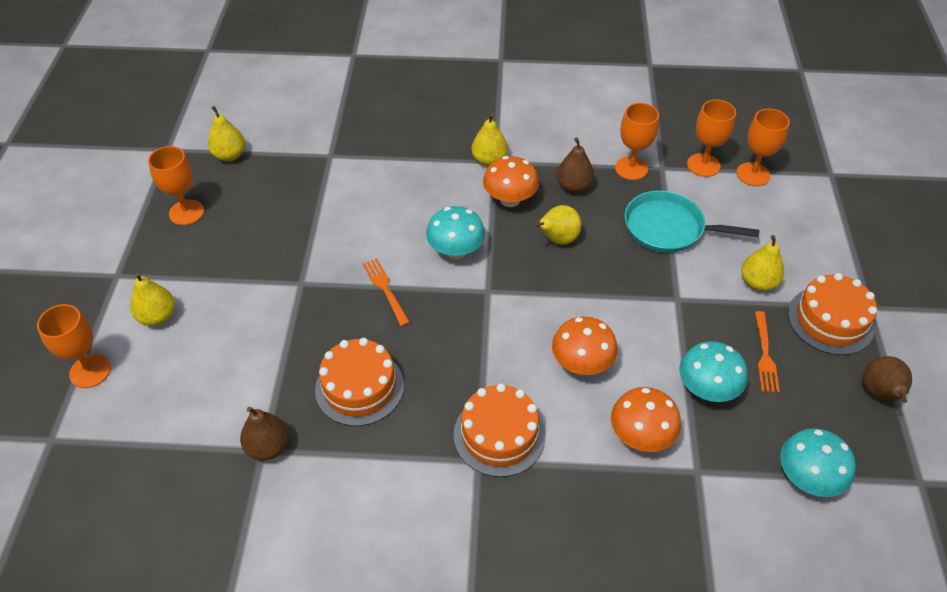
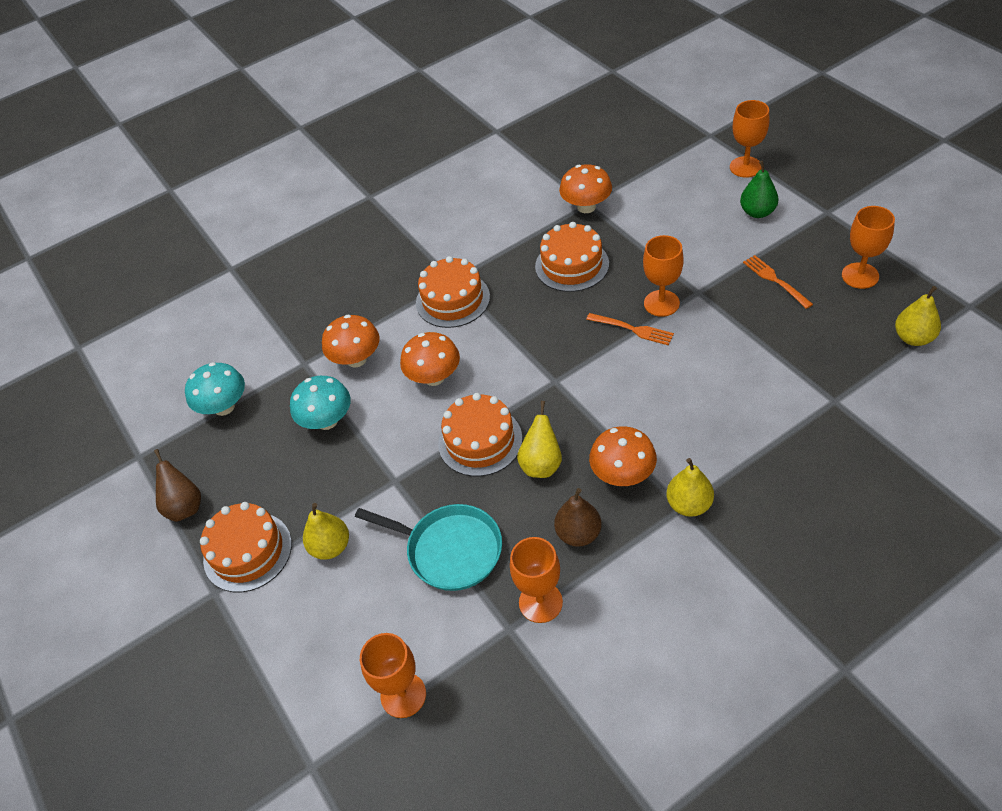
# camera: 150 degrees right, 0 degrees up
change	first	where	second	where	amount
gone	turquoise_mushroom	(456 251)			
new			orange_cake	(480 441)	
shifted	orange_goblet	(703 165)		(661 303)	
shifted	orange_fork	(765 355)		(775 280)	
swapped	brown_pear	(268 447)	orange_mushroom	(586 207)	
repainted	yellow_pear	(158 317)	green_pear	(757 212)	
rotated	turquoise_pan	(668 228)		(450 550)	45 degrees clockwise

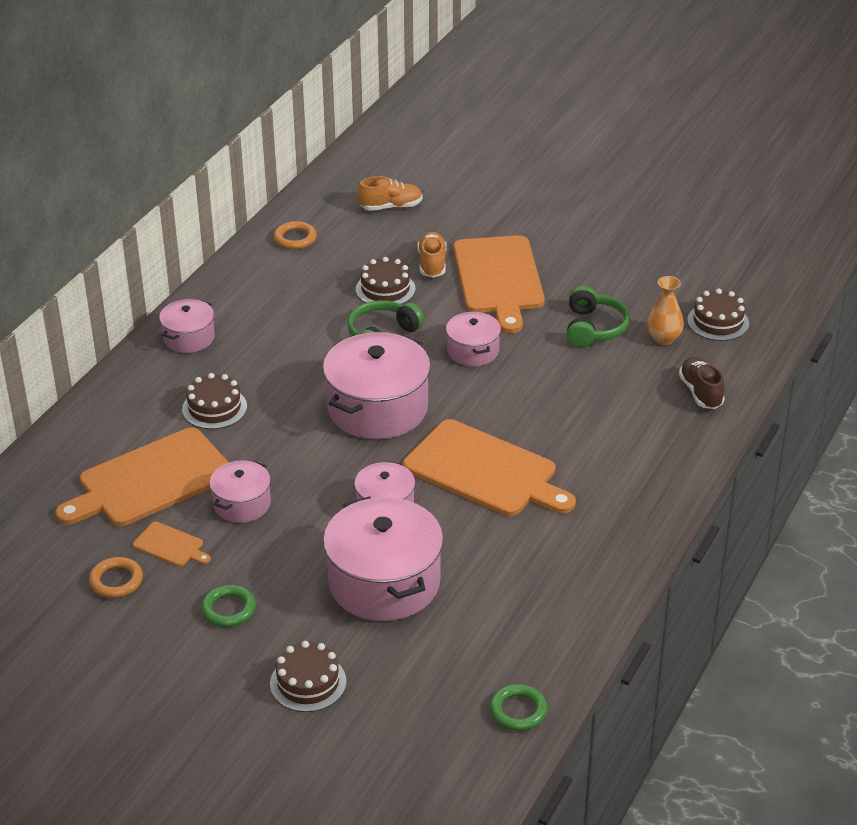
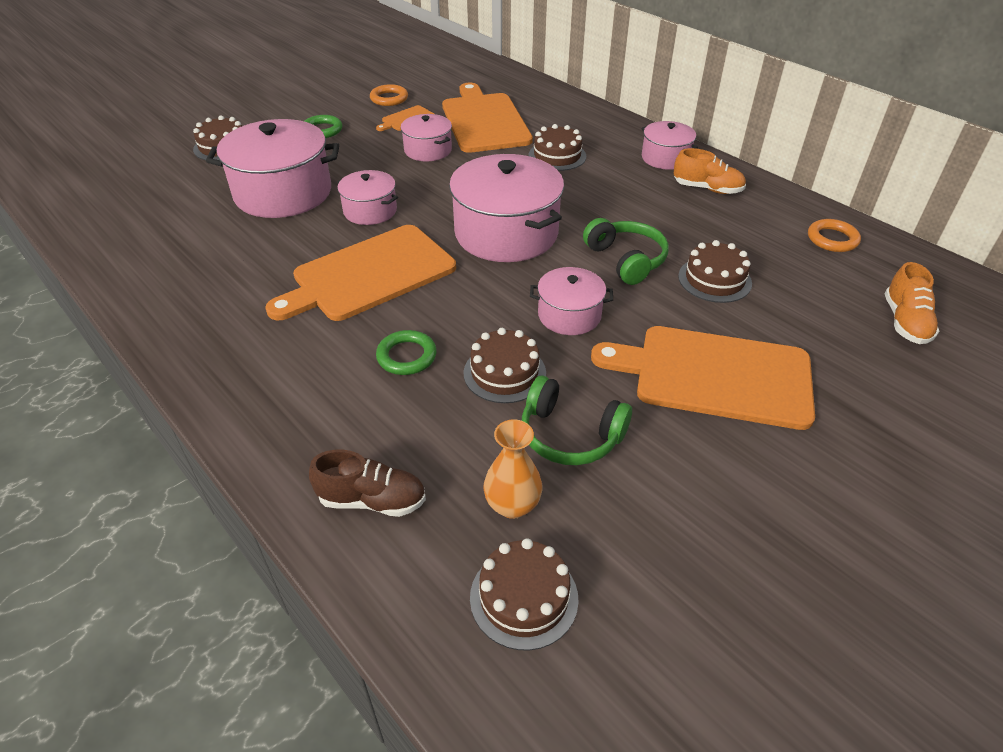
# camera: 110 degrees right, 5 degrees up
change	first	where	second	where	amount
new			brown_cake	(504 373)	
shifted	orange_shoe	(432 264)		(707 189)	
shifted	green_ring	(518 711)		(406 356)	

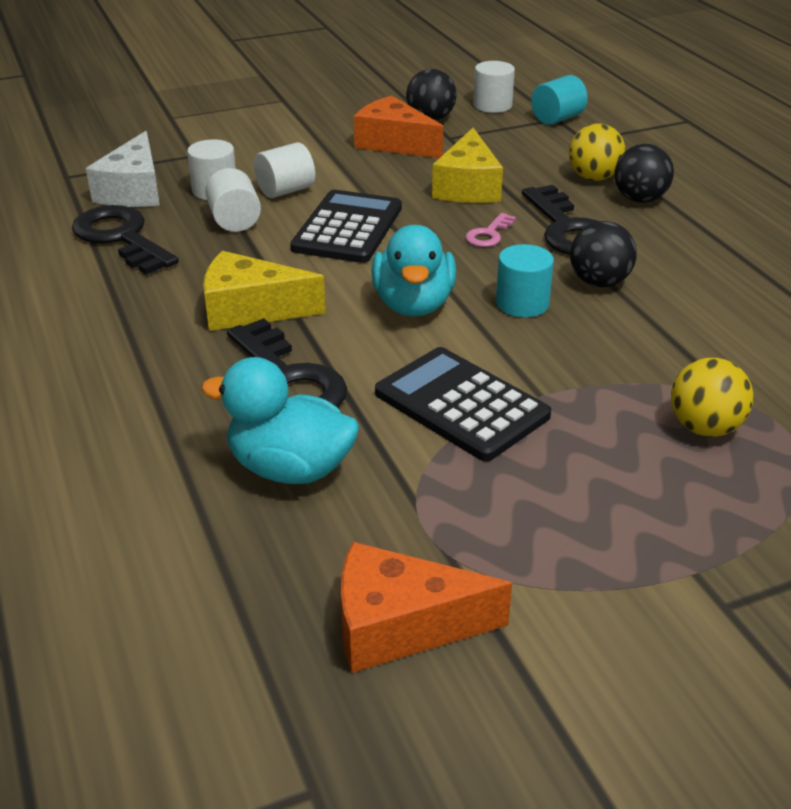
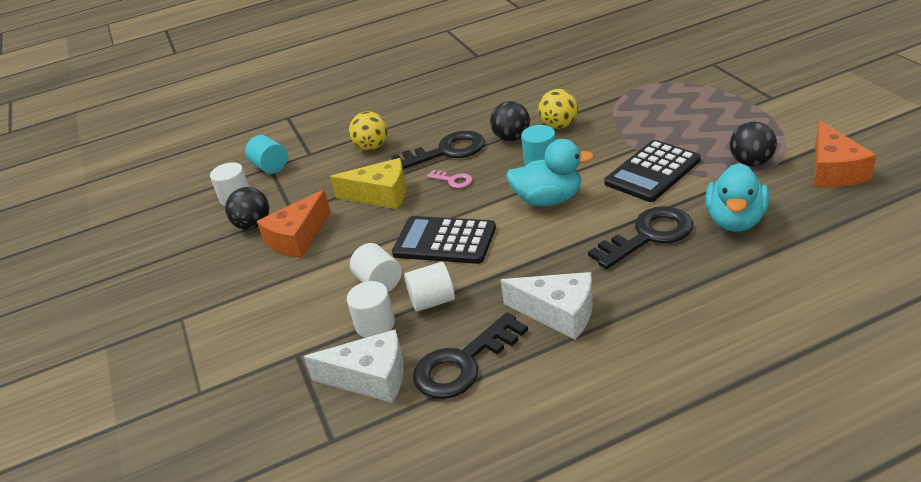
# camera: 85 degrees left, 0 degrees up
change	first	where	second	where	amount
gone	yellow_cheese	(250 309)			
new			white_cheese	(558 313)	
shifted	black_ball	(640 199)		(751 162)	
shifted	yellow_ball	(704 428)		(559 125)	

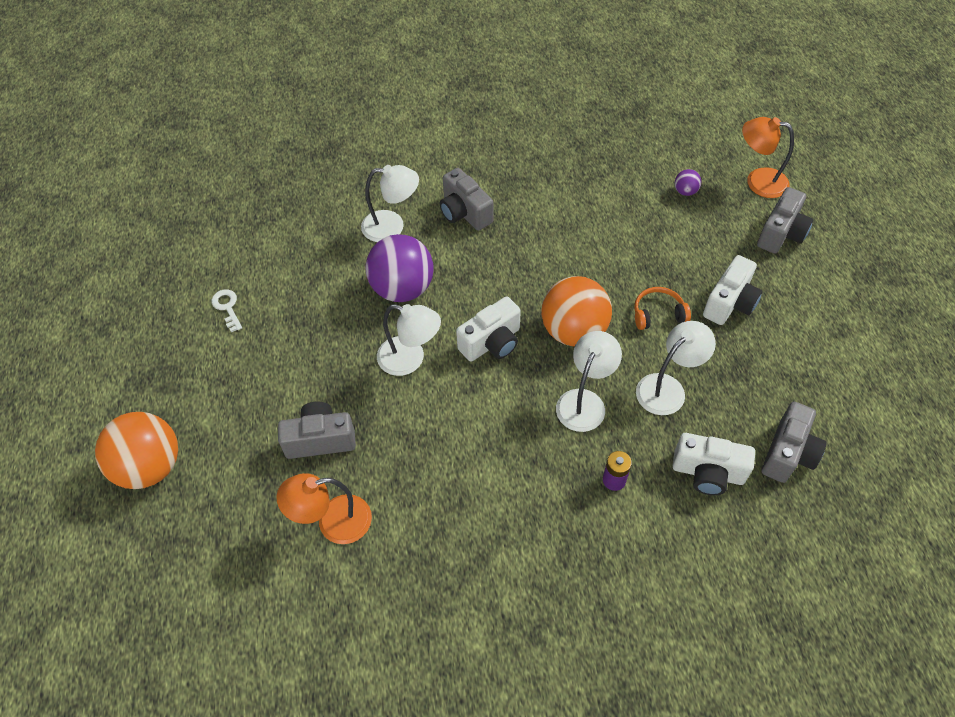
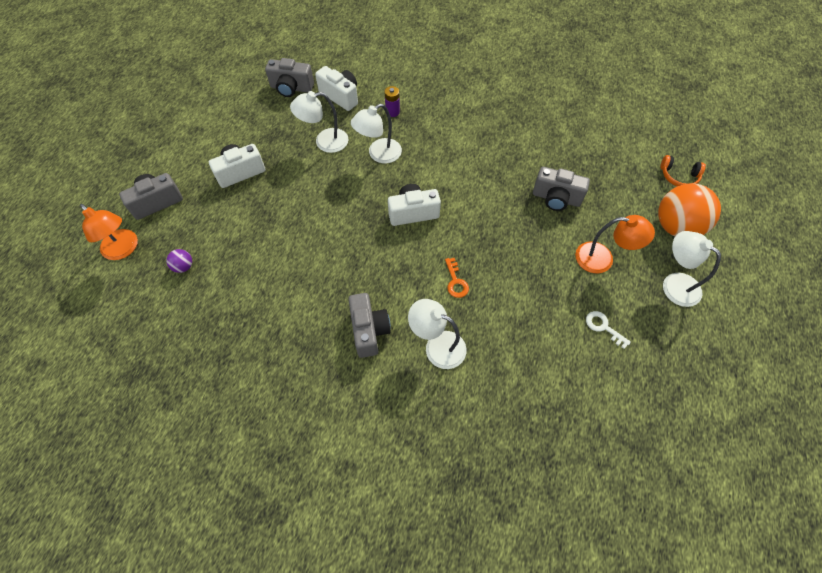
# camera: 155 degrees left, 5 degrees up
change	first	where	second	where	amount
gone	orange_ball	(573 331)			
shifted	orange_lamp	(333 522)		(602 259)	
shifted	white_lamp	(410 359)		(674 284)	
shifted	orange_headphones	(658 314)		(678 176)	
swapped	purple_ball	(402 289)	orange_key	(455 281)	
rotated	white_key	(227 307)		(603 327)	135 degrees clockwise
rotated	grey_camera	(788 453)		(291 88)	135 degrees counterclockwise

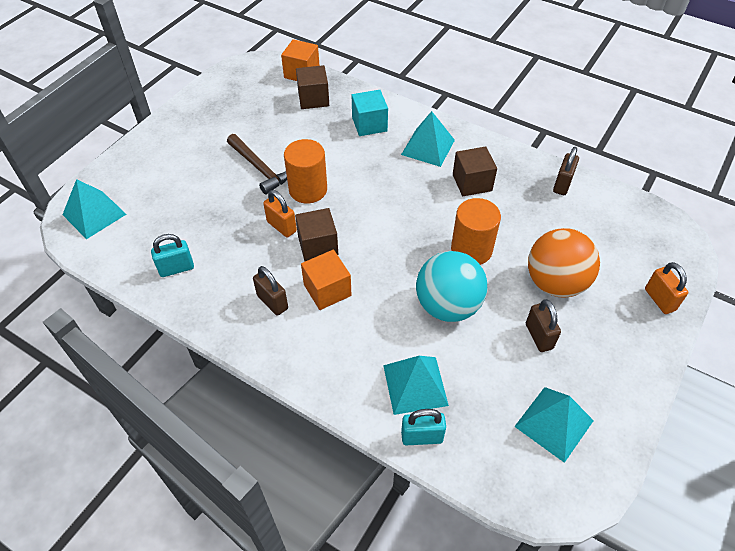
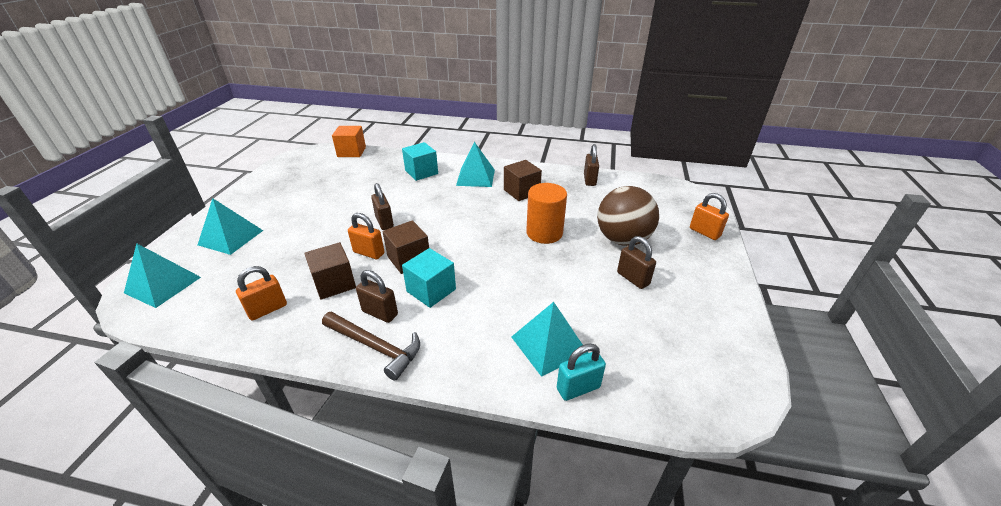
# camera: 20 degrees left, 15 degrees down
change	first	where	second	where	amount
gone	turquoise_ball	(448 306)			
shifted	brown_hammer	(260 168)		(375 347)	
shifted	brown_cube	(313 99)		(334 283)	
shifted	turquoise_pyramid	(554 423)		(231 237)	
swapped	orange_cylinder	(308 189)	brown_padlock	(384 222)	
repainted	turquoise_padlock	(176 268)	orange_padlock	(267 309)	
repainted	orange_cube	(327 290)	turquoise_cube	(431 290)	
repainted	orange_ball	(555 283)	brown_ball	(622 239)	

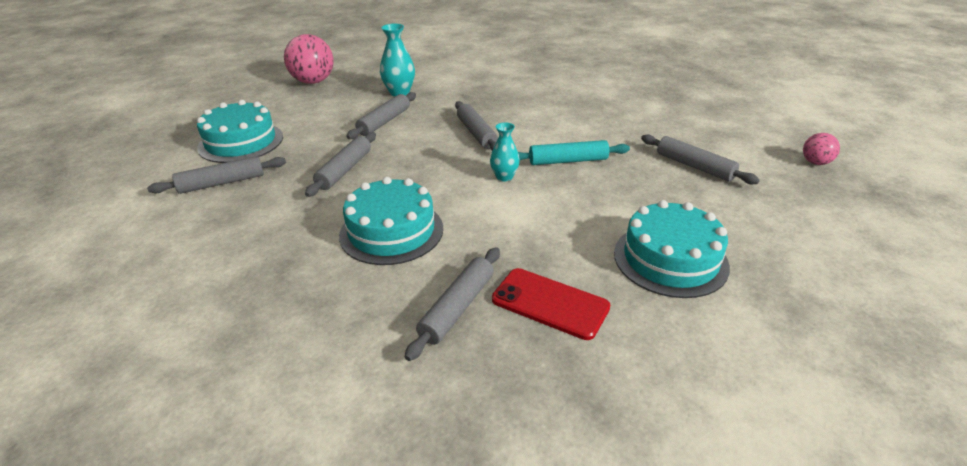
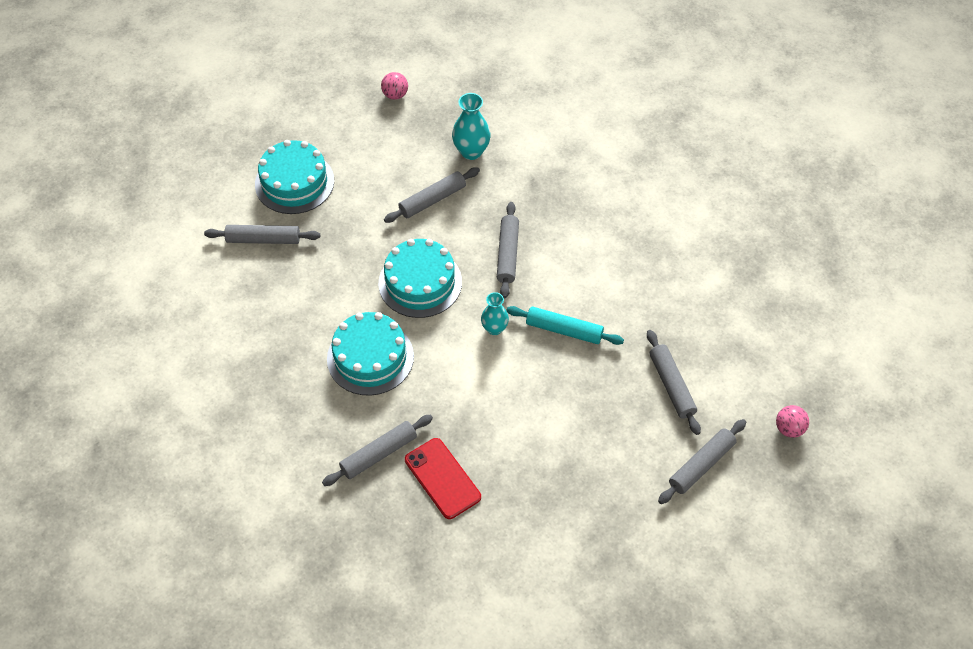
# camera: 25 degrees right, 20 degrees up
change	first	where	second	where	amount
shifted	grey_rolling_pin	(344 170)		(701 465)	
shifted	turquoise_cake	(670 259)		(420 282)	
scaled	pink_ball	(313 82)		(395 95)	x0.51

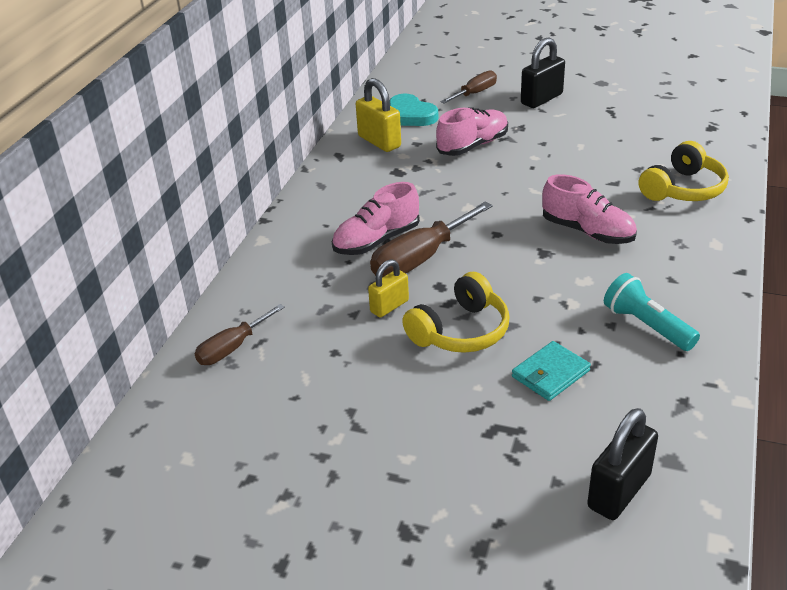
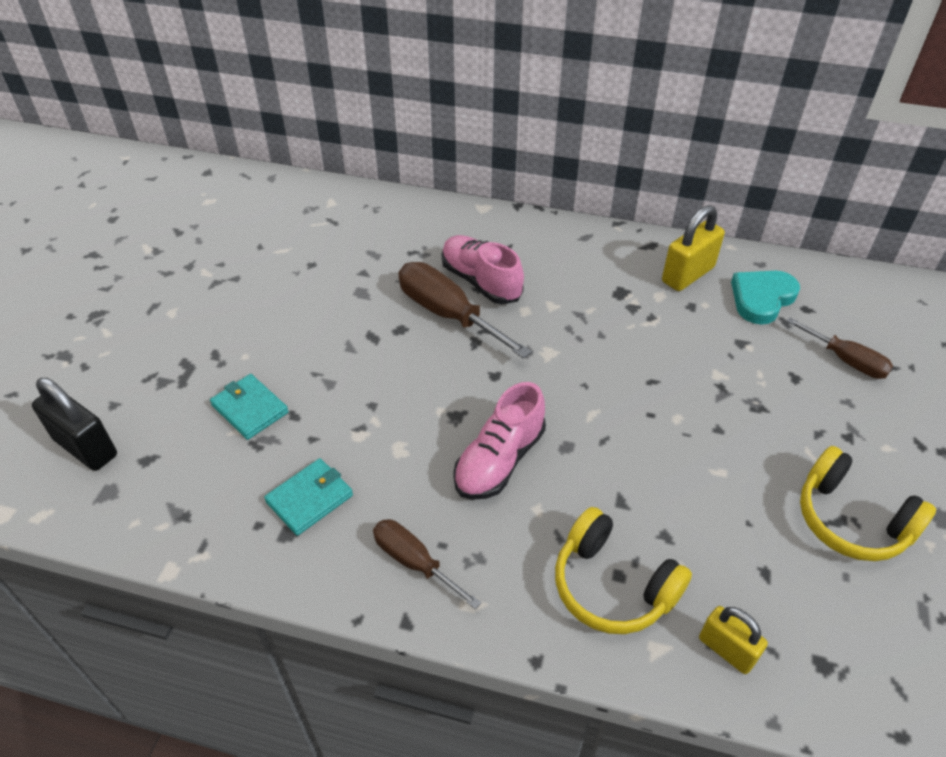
# camera: 85 degrees right, 10 degrees up
change	first	where	second	where	amount
gone	pink_shoe	(473 145)			
gone	black_padlock	(541 99)			
shifted	brown_screwdriver	(232 348)		(414 562)	
shifted	yellow_padlock	(389 306)		(726 650)	
shifted	yellow_headphones	(460 331)		(851 520)	
swapped	turquoise_flashlight	(646 326)	turquoise_wallet	(310 498)	

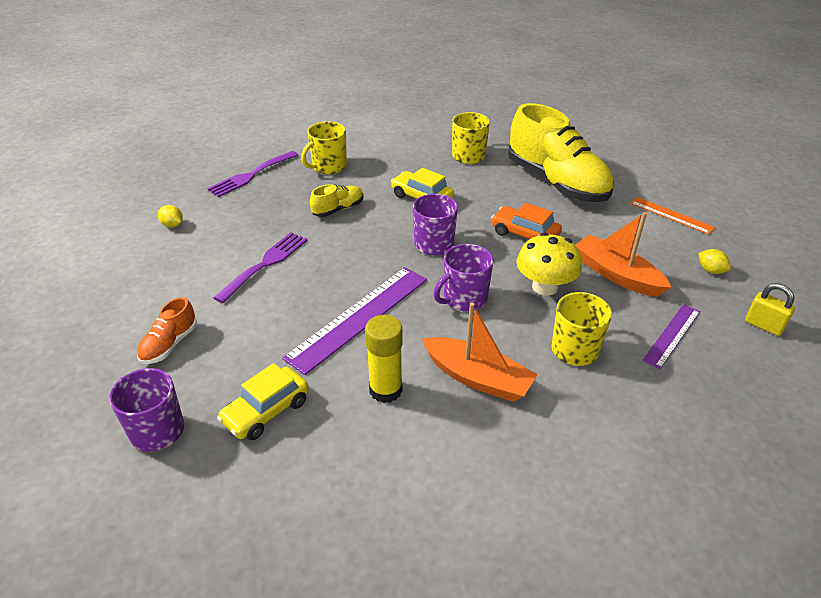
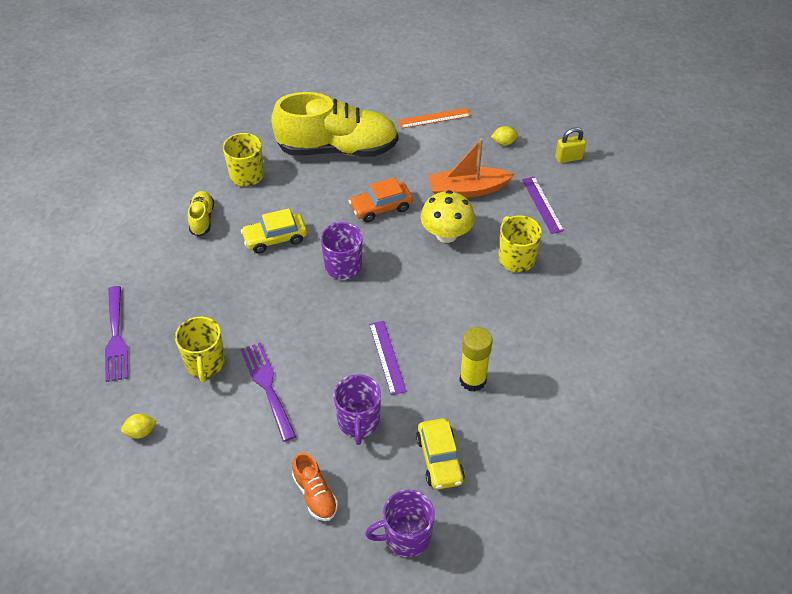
# camera: 55 degrees left, 10 degrees up
change	first	where	second	where	amount
gone	orange_boat	(478 378)			
shifted	yellow_mug	(328 167)		(205 363)	
shifted	yellow_shoe	(338 209)		(202 219)	
shifted	purple_mug	(464 299)		(358 422)	
scaled	purple_ruler	(359 317)		(387 357)	x0.56

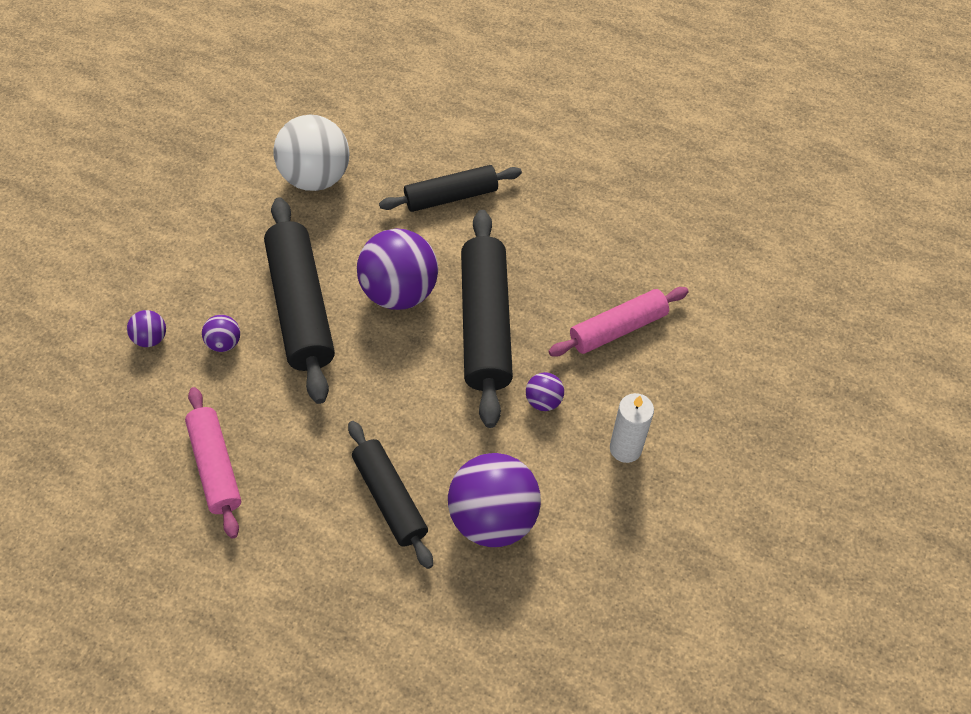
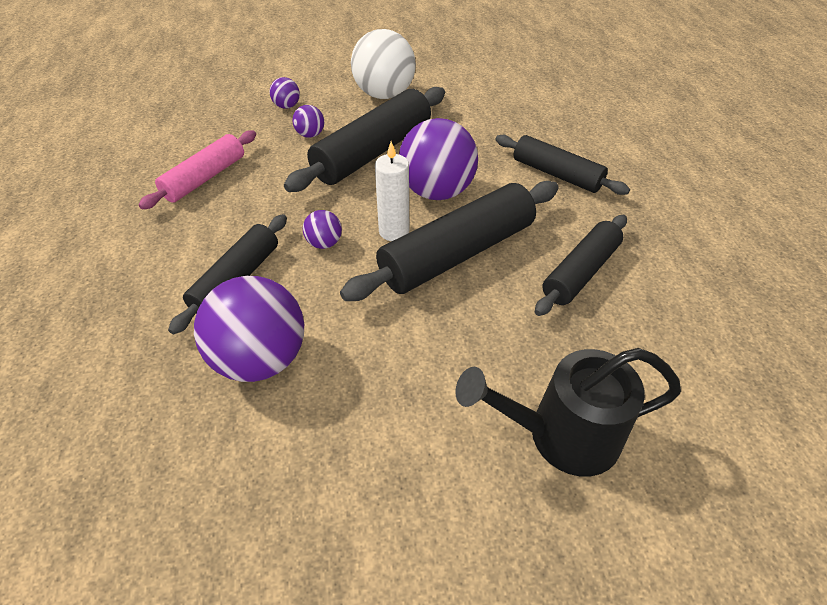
# camera: 55 degrees right, 10 degrees down
change	first	where	second	where	amount
gone	pink_rolling_pin	(618 329)			
new			black_watering_can	(560 436)	
new			black_rolling_pin	(580 272)	
shifted	white_ball	(317 178)		(384 94)	
shifted	purple_ball	(544 401)		(324 243)	
shifted	white_candle	(625 448)		(394 231)	

